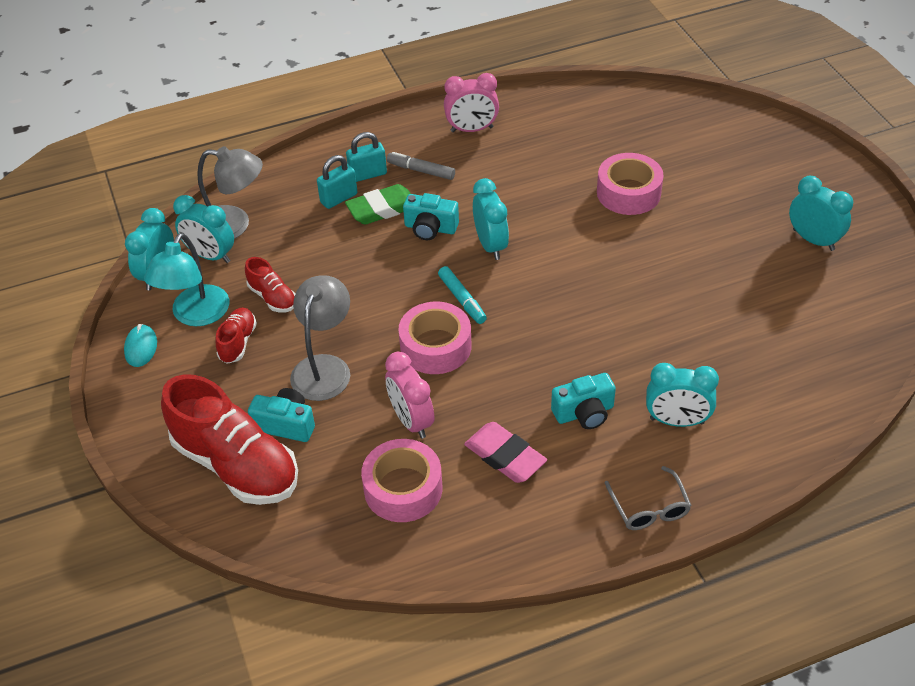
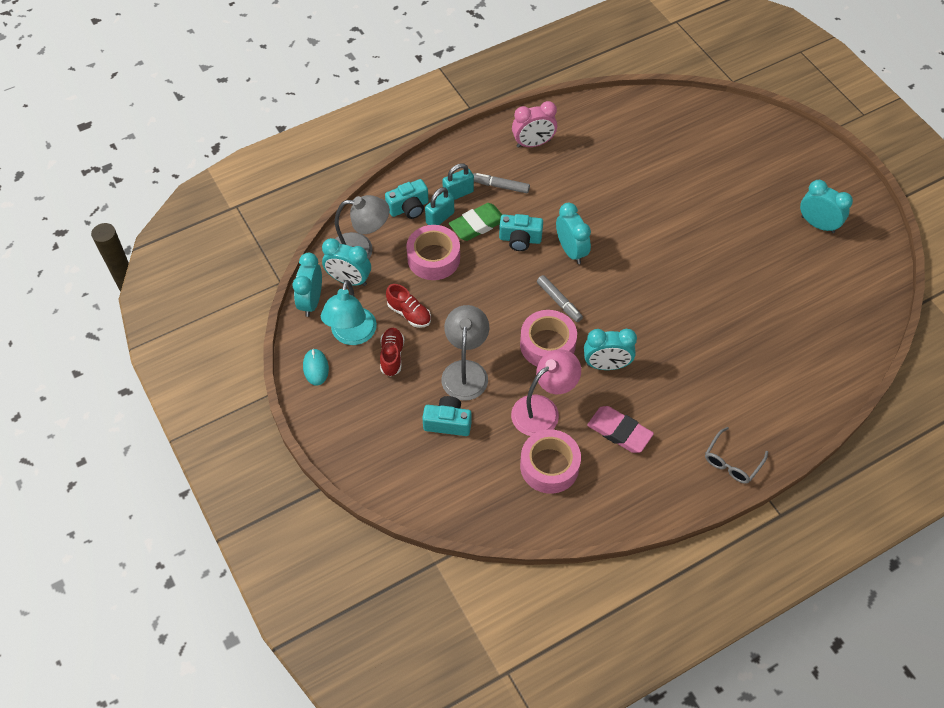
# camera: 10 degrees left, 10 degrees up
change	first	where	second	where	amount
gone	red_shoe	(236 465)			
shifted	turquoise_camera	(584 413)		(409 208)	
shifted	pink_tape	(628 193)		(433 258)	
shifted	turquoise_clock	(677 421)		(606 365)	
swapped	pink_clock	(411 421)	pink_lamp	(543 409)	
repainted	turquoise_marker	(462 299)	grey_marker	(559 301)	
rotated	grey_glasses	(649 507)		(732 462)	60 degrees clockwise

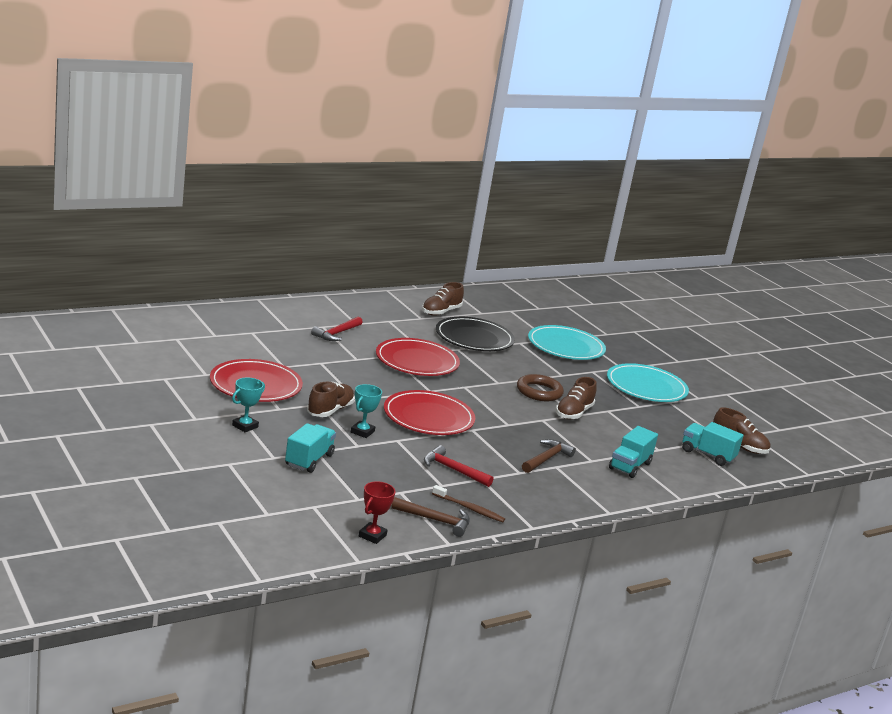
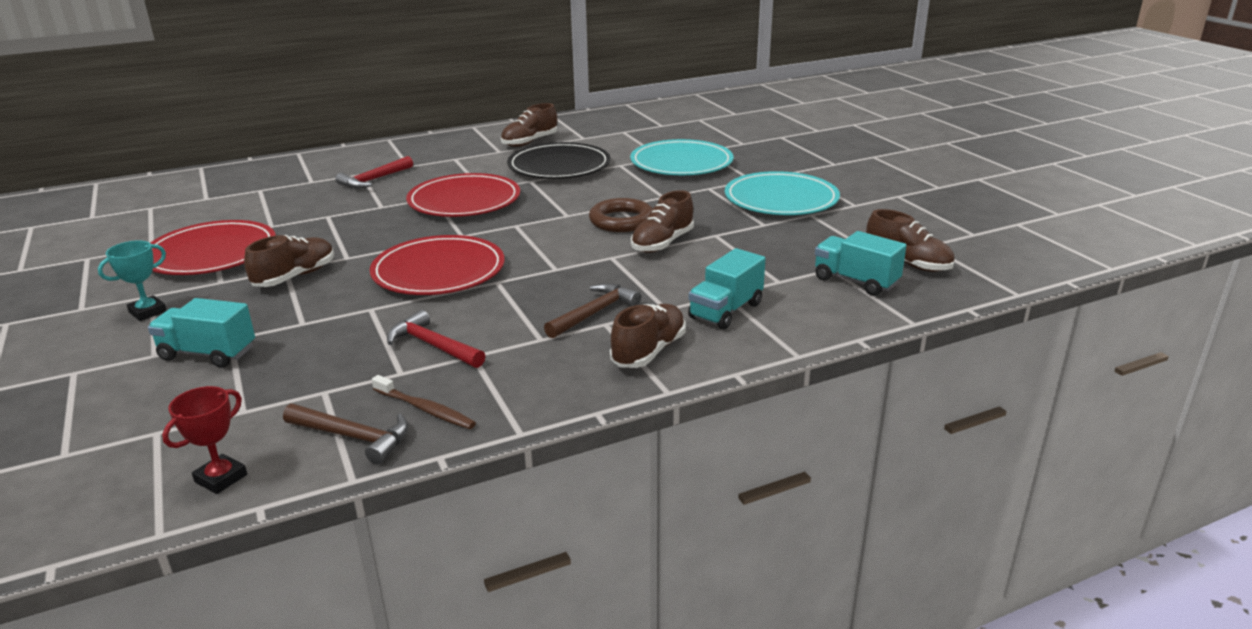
# camera: 10 degrees right, 5 degrees up
change	first	where	second	where	amount
gone	turquoise_trophy	(362 432)			
new			brown_shoe	(649 351)	
rotated	turquoise_truck	(309 460)		(208 354)	105 degrees counterclockwise

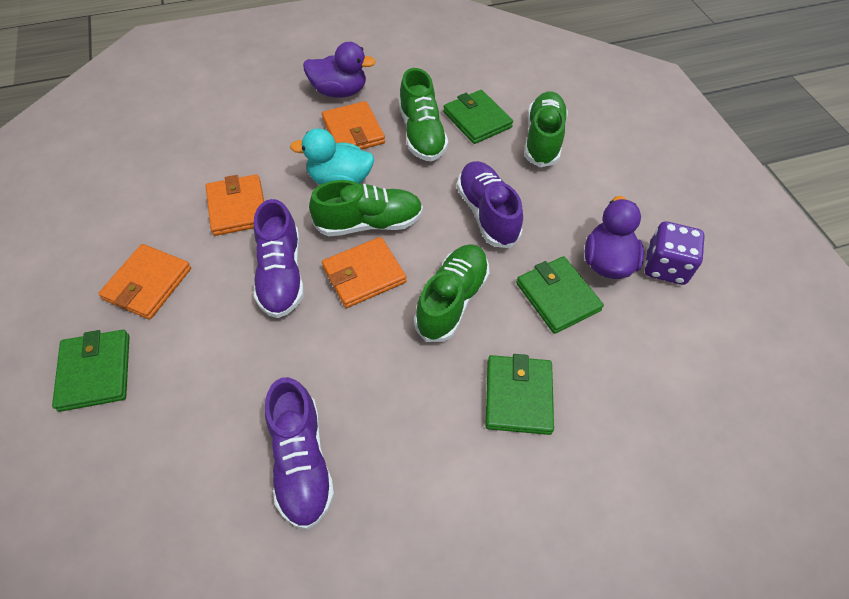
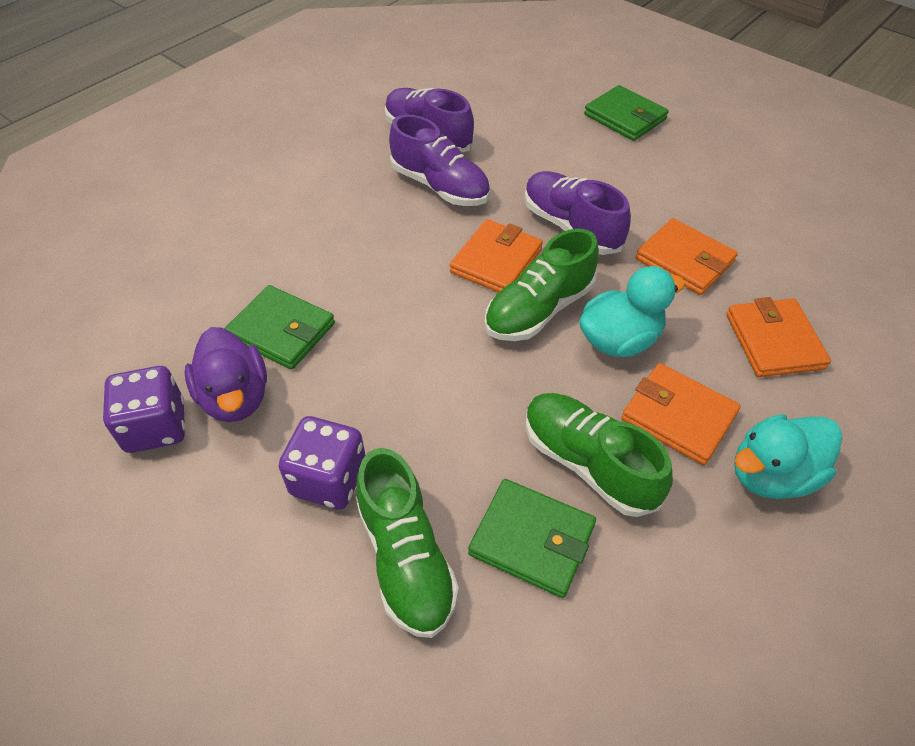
# camera: 150 degrees right, 5 degrees down
change	first	where	second	where	amount
gone	green_shoe	(451 300)			
gone	green_wallet	(518 396)			
new			purple_dice	(328 479)	
shifted	orange_wallet	(148 284)		(774 341)	
shifted	purple_shoe	(487 213)		(440 186)	
repainted	purple_duck	(339 91)	turquoise_duck	(771 475)	

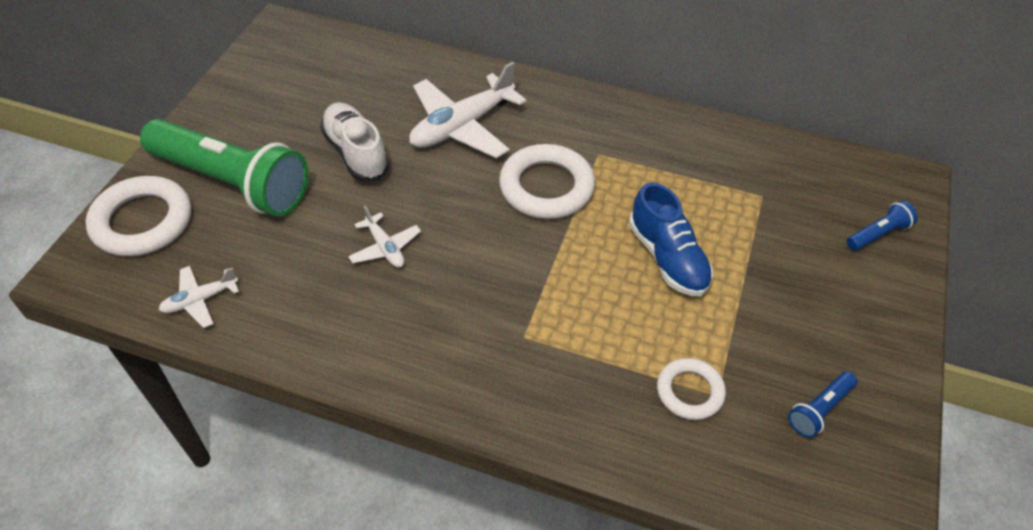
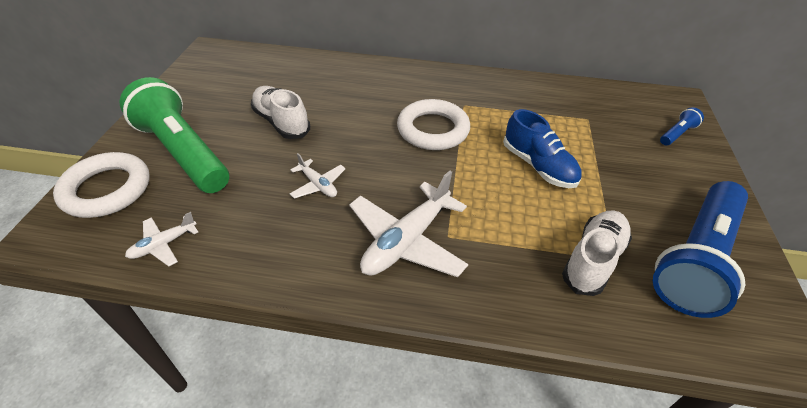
# camera: 10 degrees left, 5 degrees down
change	first	where	second	where	amount
shifted	white_plane	(462 126)		(406 241)	
swapped	white_ring	(690 391)	white_shoe	(593 260)	
rotated	green_flashlight	(232 182)		(183 152)	150 degrees counterclockwise
scaled	blue_flashlight	(819 410)		(695 259)	x2.45

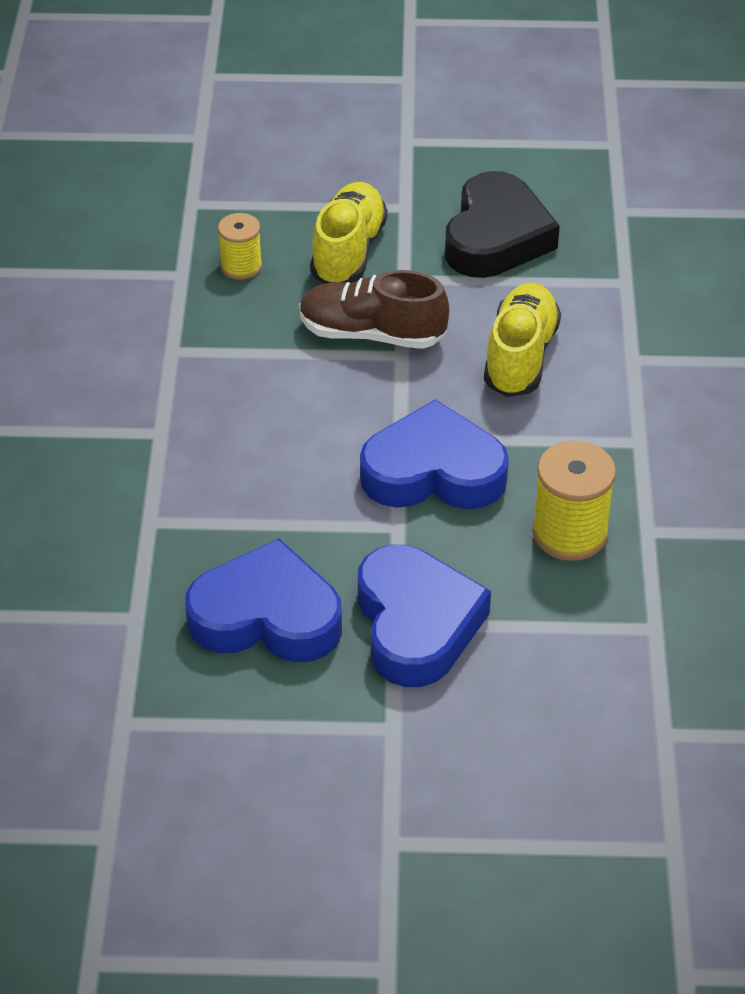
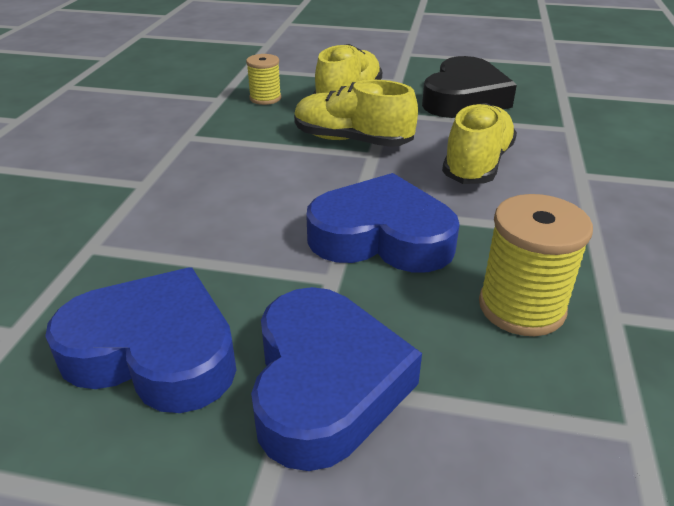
# camera: 10 degrees right, 10 degrees down
change	first	where	second	where	amount
repainted	brown_shoe	(372 334)	yellow_shoe	(352 140)	

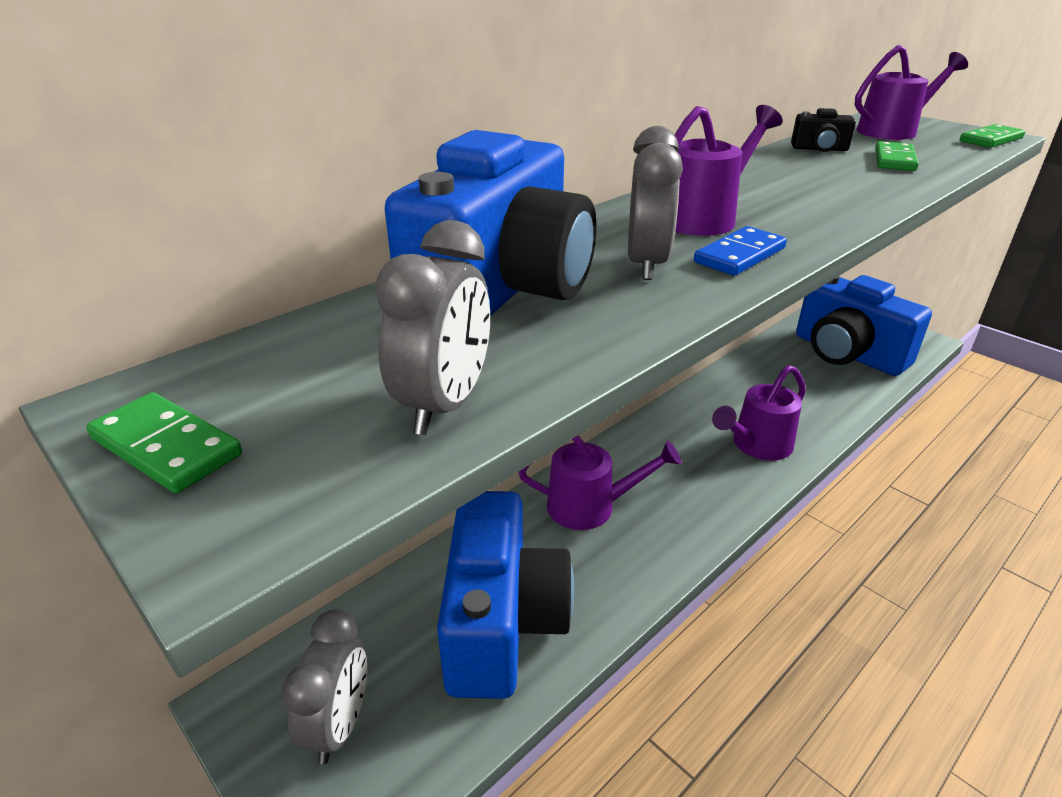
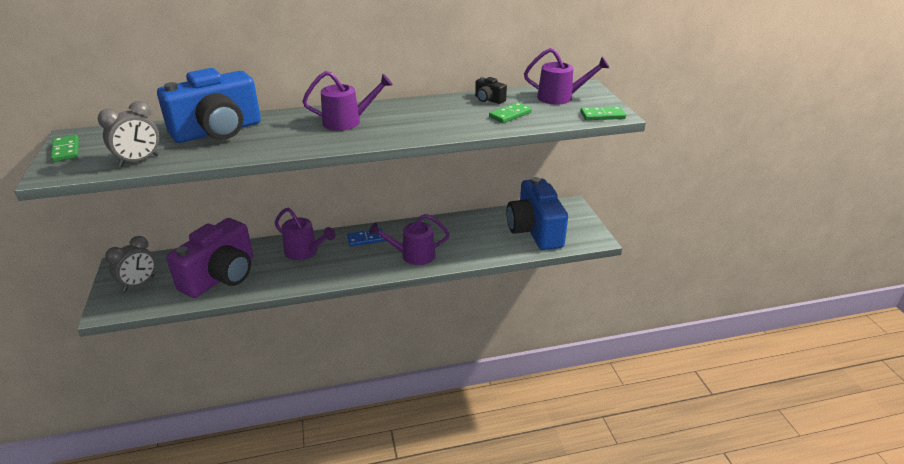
# camera: 30 degrees right, 0 degrees up
change	first	where	second	where	amount
gone	grey_clock	(646 265)			
shifted	blue_domino	(739 255)		(366 239)	
repainted	blue_camera	(502 622)	purple_camera	(221 276)	

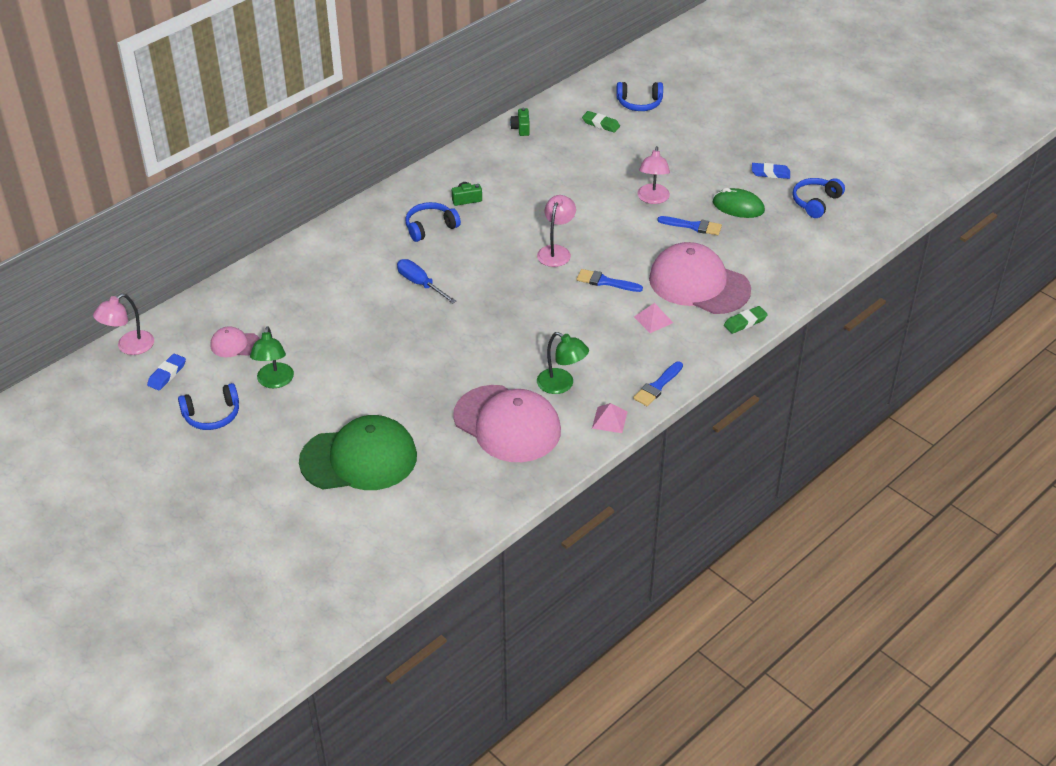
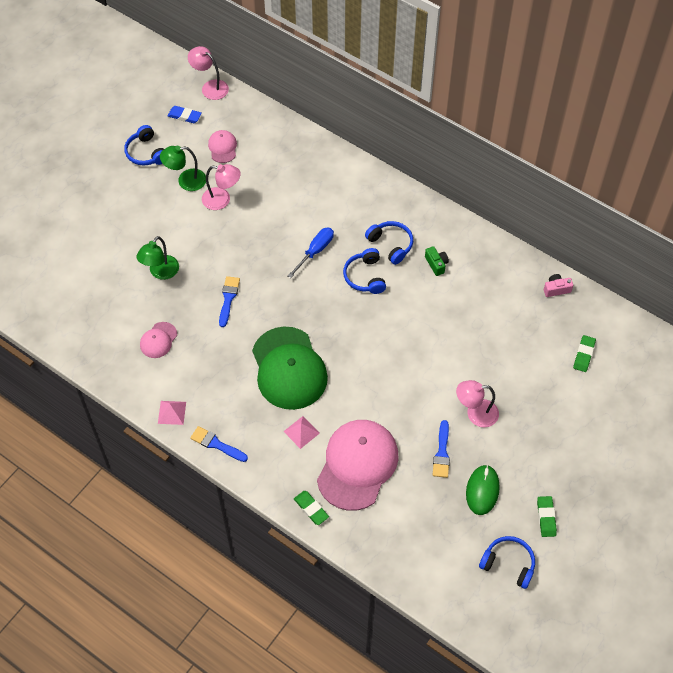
# camera: 80 degrees right, 15 degrees up
change	first	where	second	where	amount
shifted	green_cap	(359 459)		(289 368)	
shifted	pink_lamp	(556 251)		(222 199)	
shifted	green_lamp	(561 385)		(160 272)	
shifted	blue_brush	(605 282)		(228 298)	
shifted	blue_headphones	(639 103)		(365 276)	
repainted	green_camera	(521 128)	pink_camera	(556 289)	
repainted	blue_eraser	(770 173)	green_eraser	(546 517)	
scaled	pink_cap	(507 424)		(158 340)	x0.46

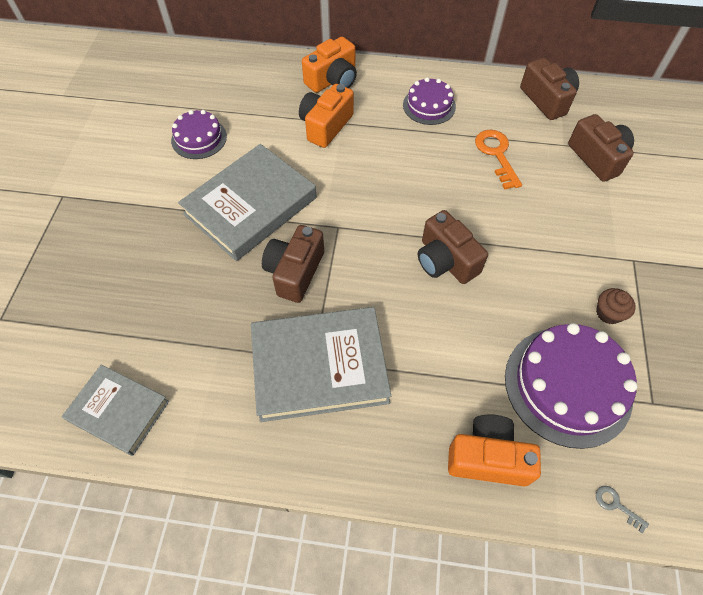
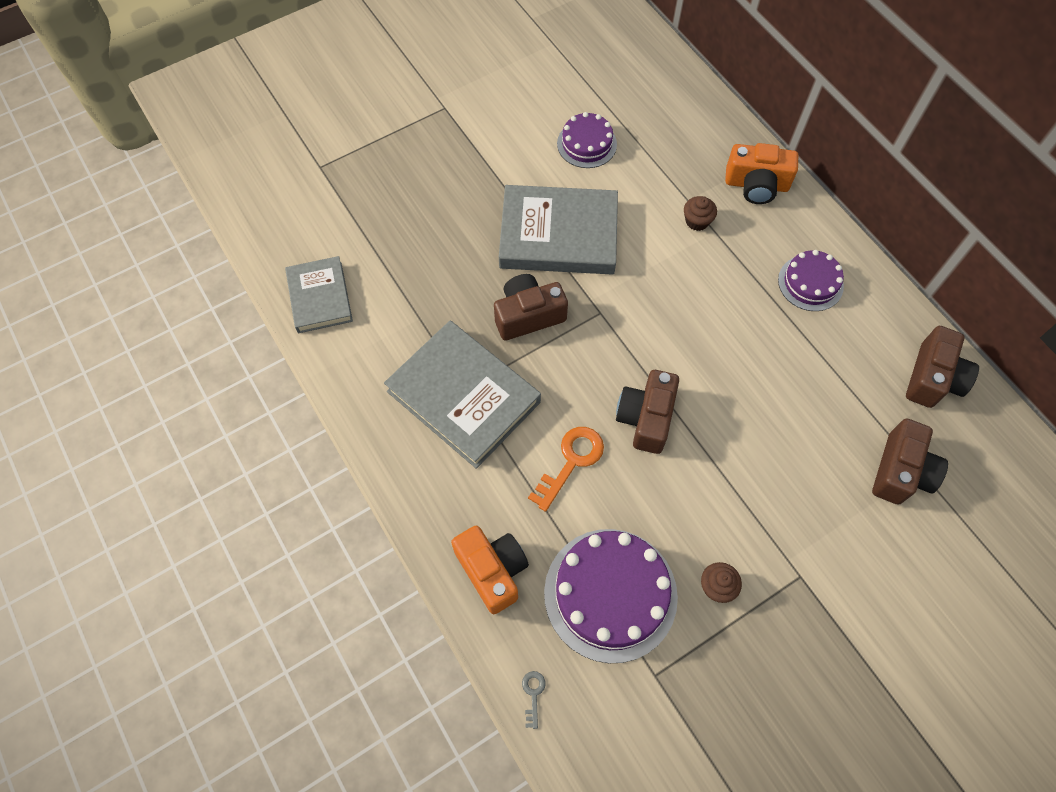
# camera: 50 degrees right, 5 degrees up
change	first	where	second	where	amount
shifted	orange_key	(496 155)		(571 462)	
swapped	orange_camera	(325 126)	brown_cupcake	(697 221)	

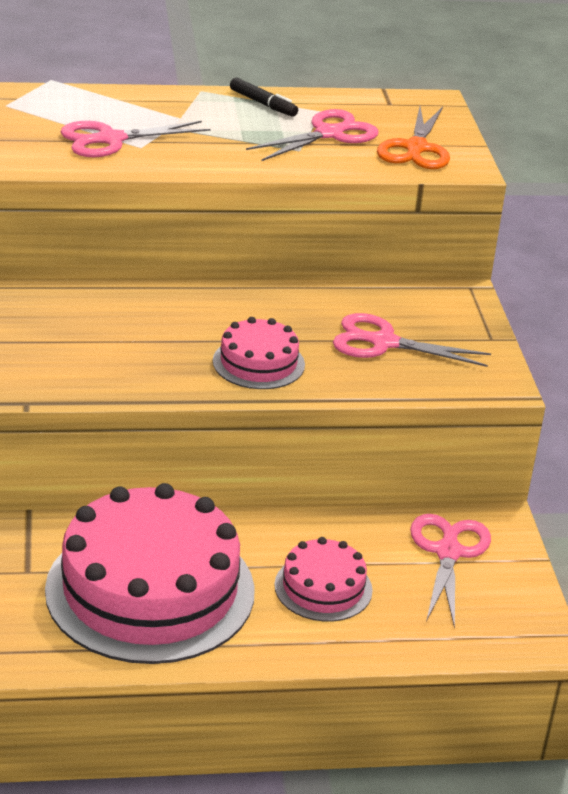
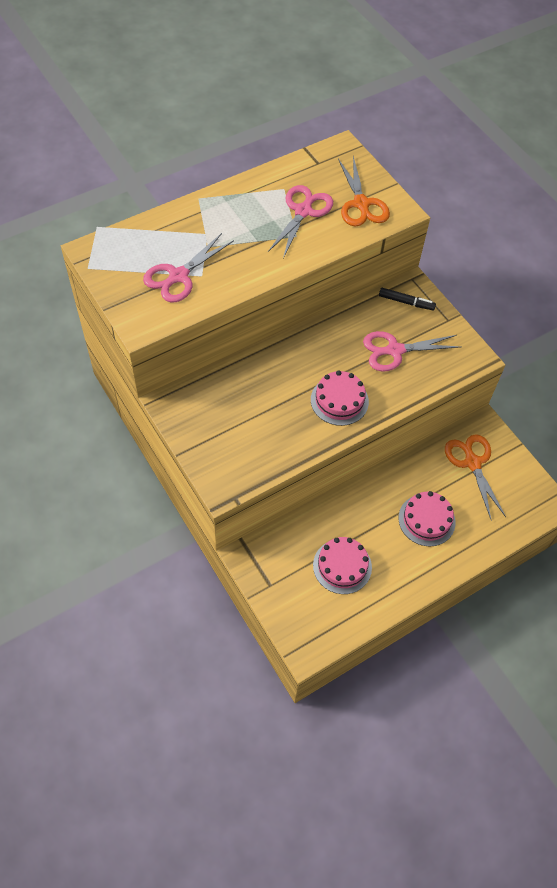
# camera: 25 degrees left, 25 degrees up
change	first	where	second	where	amount
shifted	black_marker	(263 104)		(406 302)	
repainted	pink_scissors	(448 552)	orange_scissors	(472 462)	
scaled	pink_cake	(150 590)		(342 566)	x0.48

